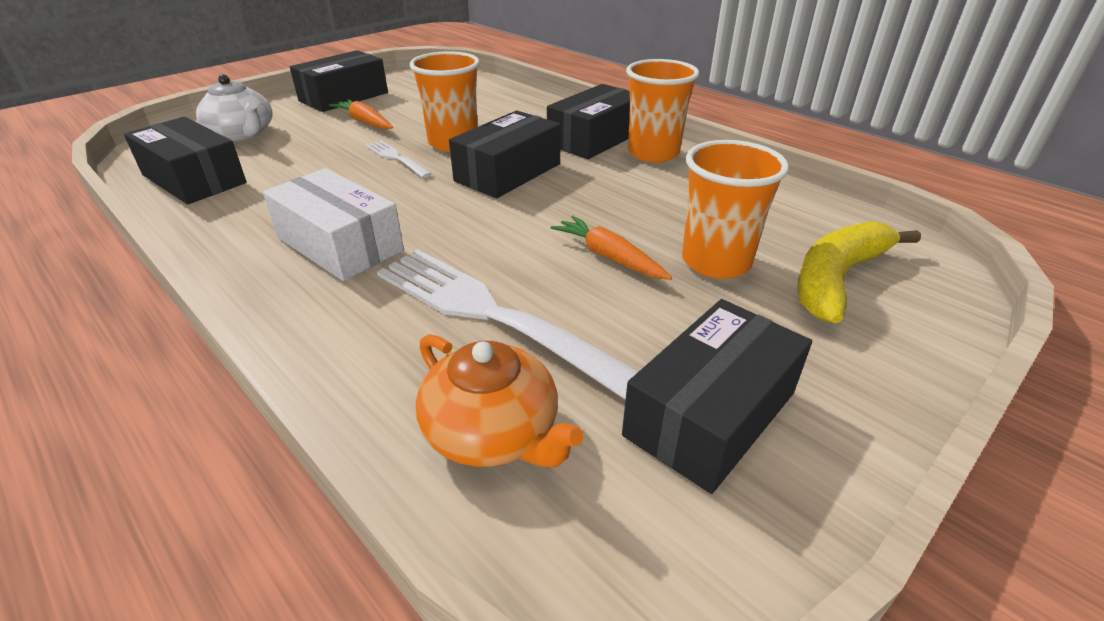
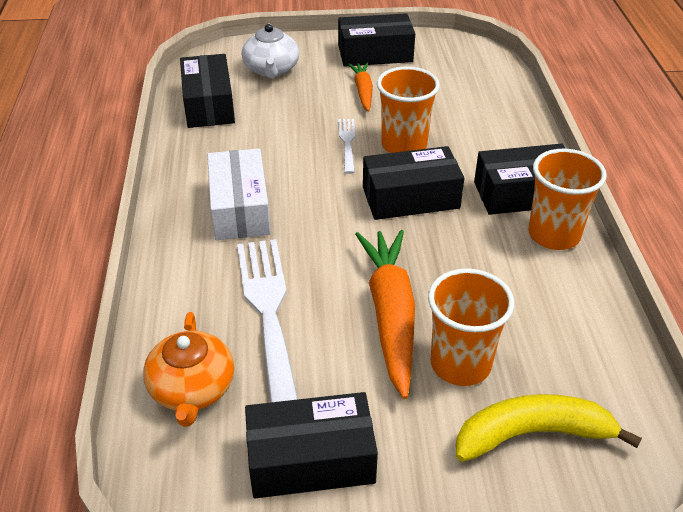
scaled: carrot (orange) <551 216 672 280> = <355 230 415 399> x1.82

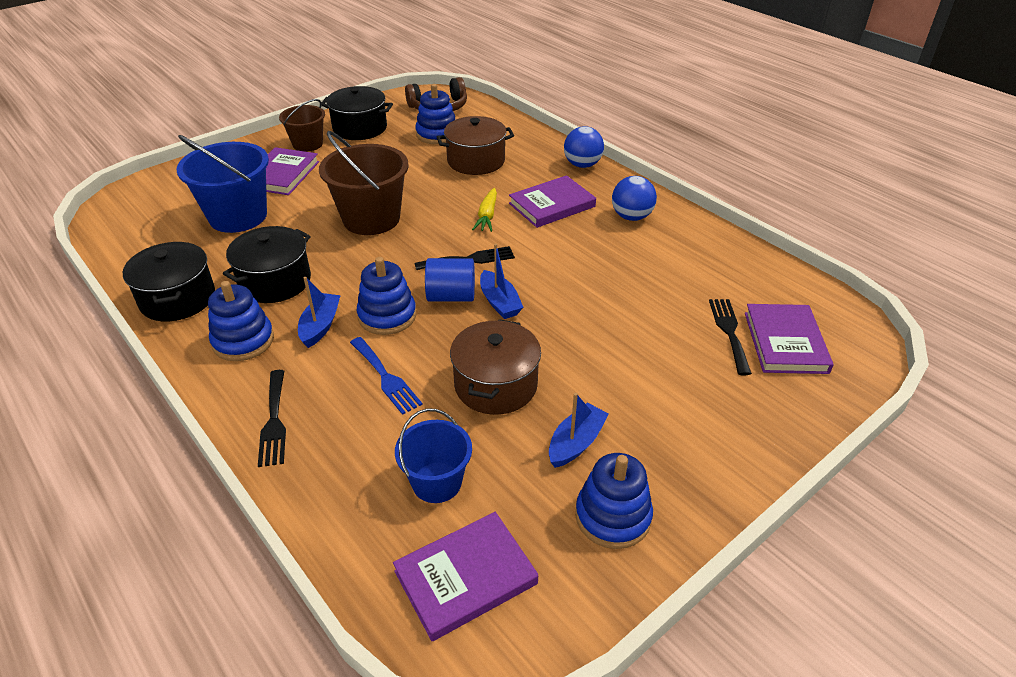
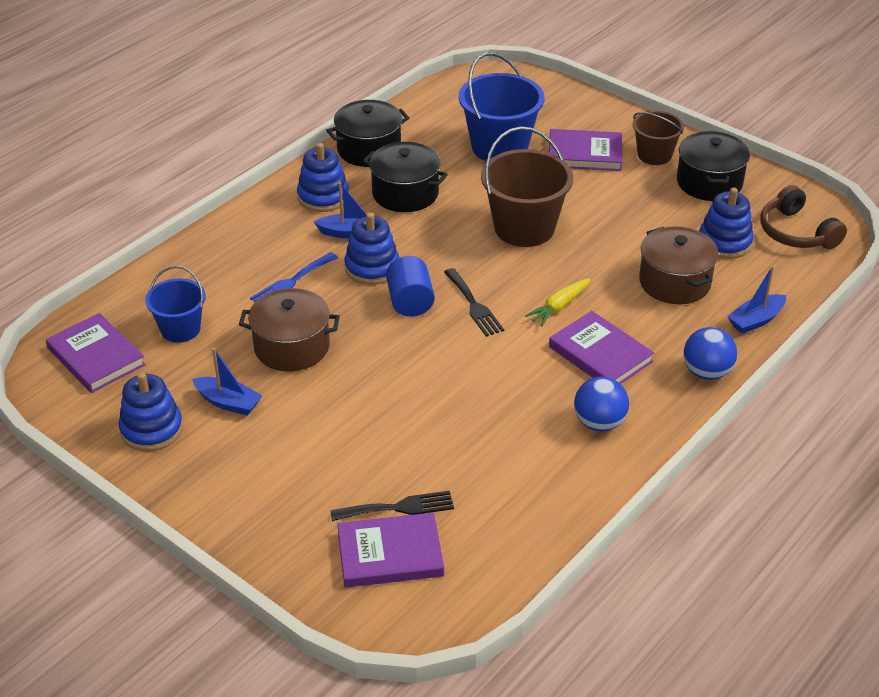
gone: fork (black) <258 370 286 467>
shifted: boat (blue) <480 244 524 319> to <727 266 786 334>
rotated: carrot (yellow) <472 188 497 232> = <525 278 590 326> 45 degrees counterclockwise

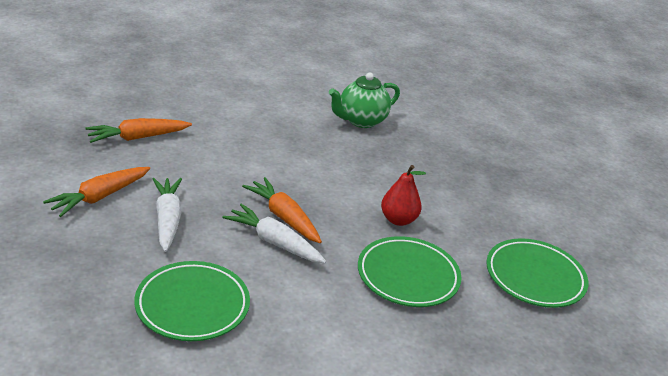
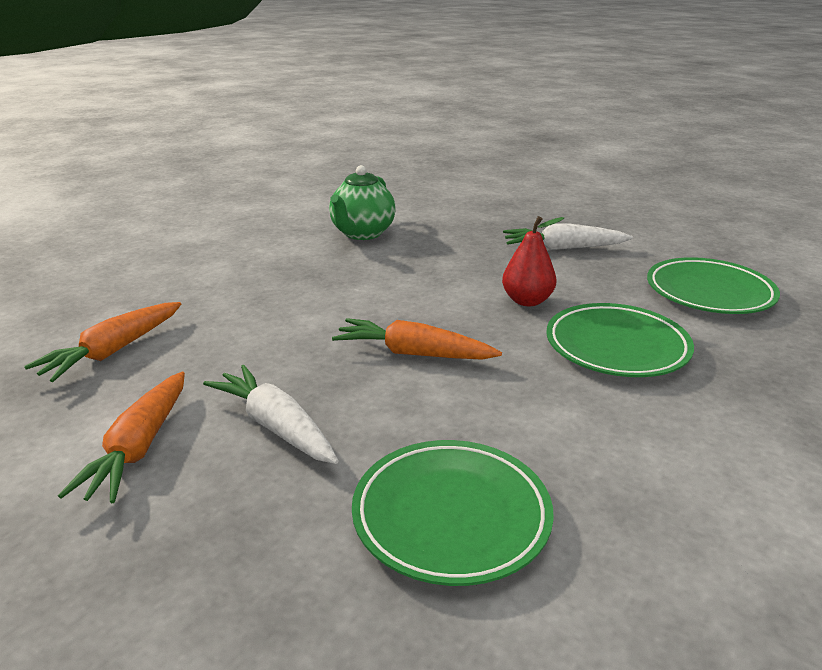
shifted: carrot (white) <222 204 326 263> to <503 224 633 250>

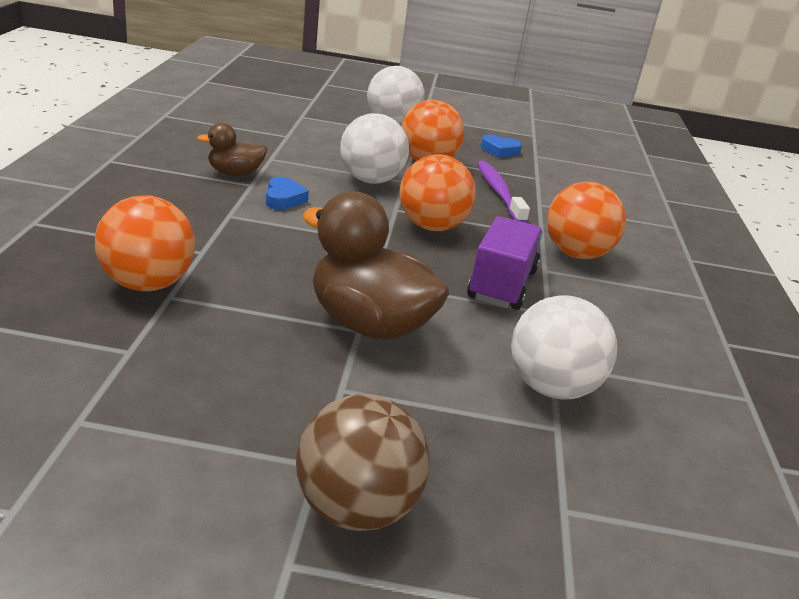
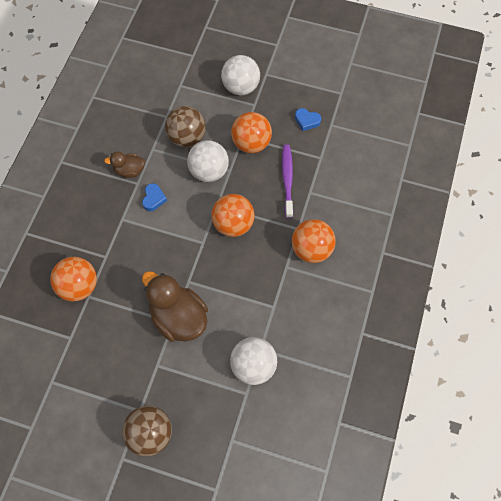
gone: truck (purple) <467 216 543 310>
new: ball (brown) <165 106 206 147>

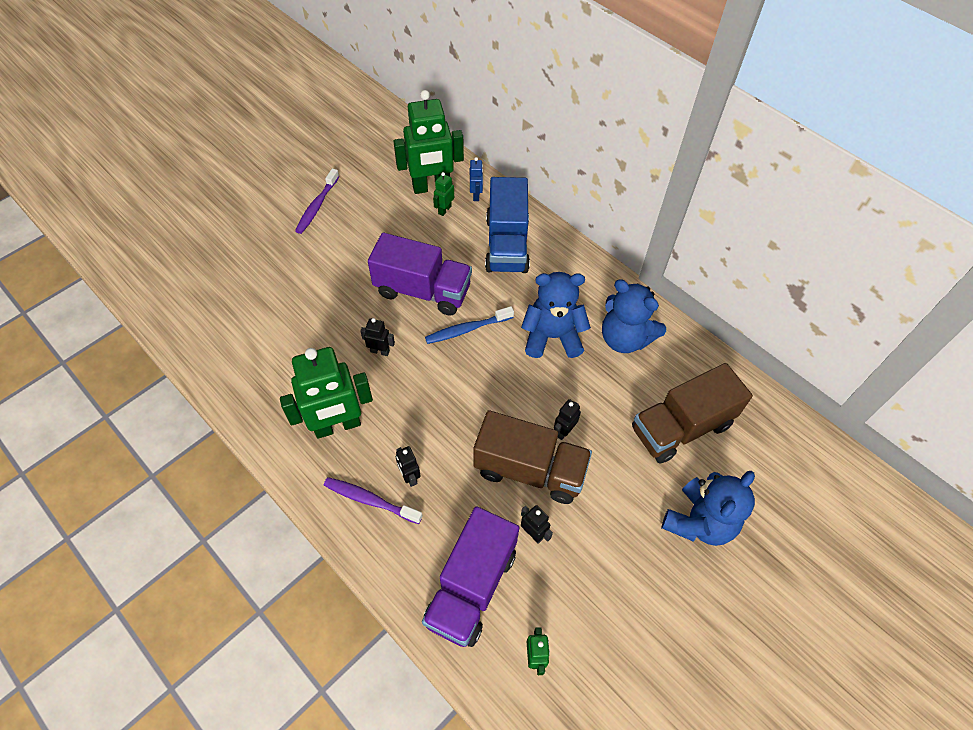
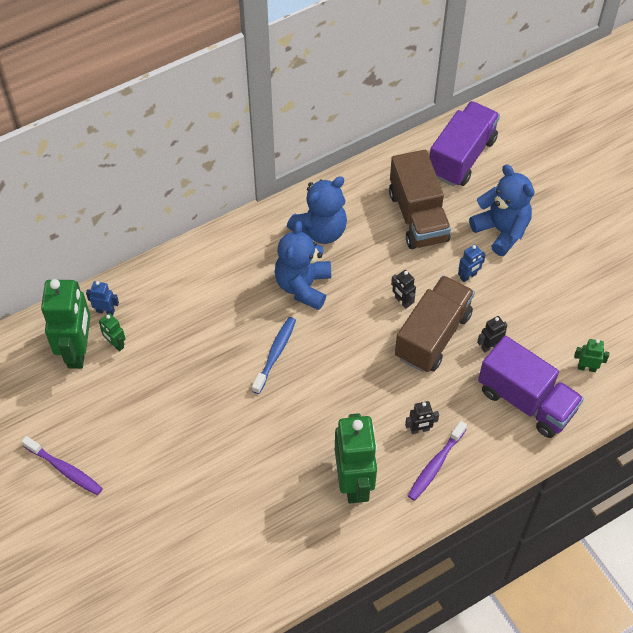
gone: robot (black) <360 318 395 356>; truck (blue) <485 177 530 273>
new: robot (blue) <458 244 486 282>
shifted: truck (purple) <368 233 472 316> to <430 101 500 186>
rotated: toothbrush (blue) <425 306 514 344> = <252 317 296 394> 150 degrees counterclockwise

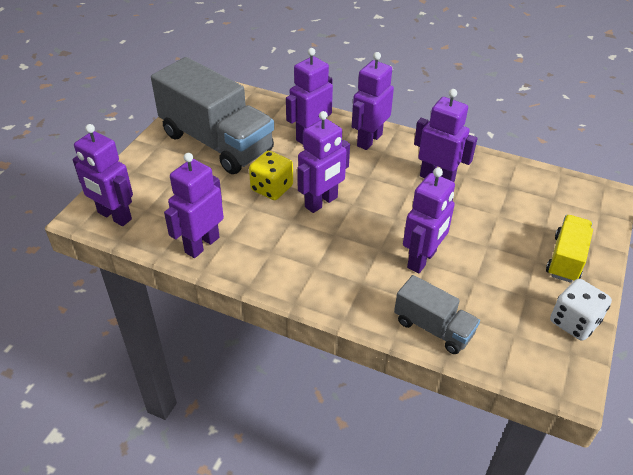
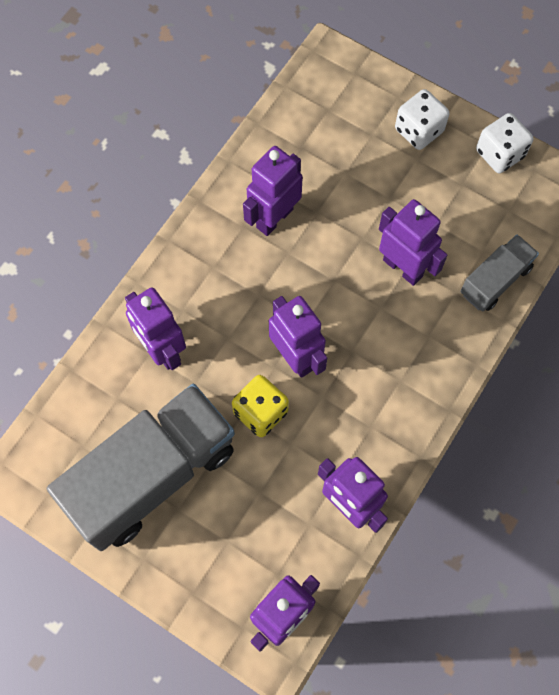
gone: robot (purple) <352 52 394 150>
swapped: truck (yellow) <546 215 593 283> to dice (white) <395 89 449 150>

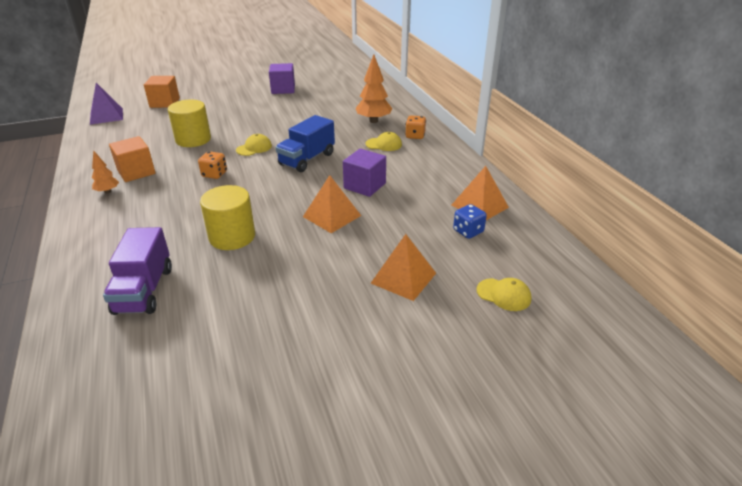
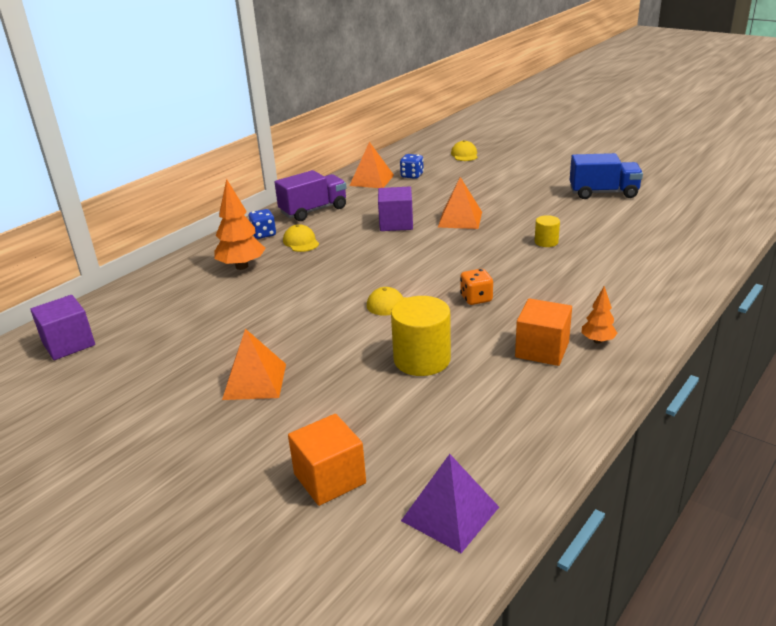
shifted: truck (purple) <103 227 172 315> to <274 170 347 221>; cube (purple) <269 63 295 94> to <30 295 95 360>; truck (blue) <275 115 335 172> to <570 153 643 199>; pyramid (orange) <371 234 436 301> to <222 329 286 400>
repainted: dice (orange) <405 115 426 139> to dice (blue) <248 209 276 239>
scaled: cylinder (yellow) <200 185 255 250> = <535 215 560 247> x0.52

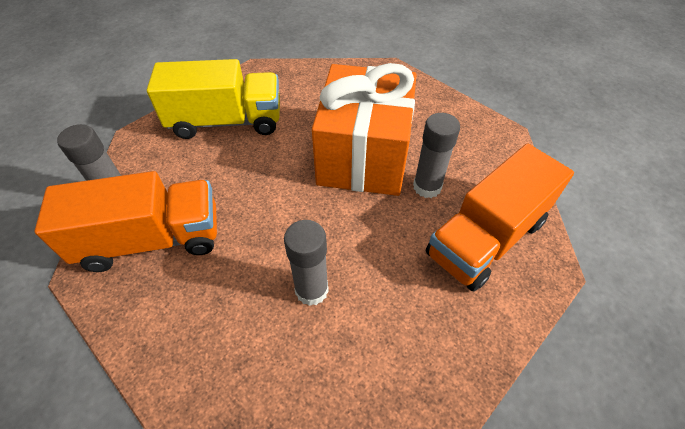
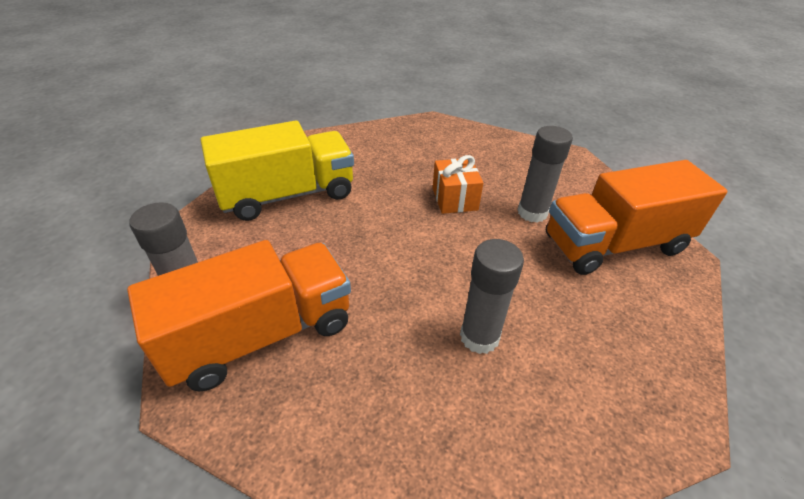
rotated: truck (orange) <426 143 574 292> = <546 160 728 275> 45 degrees clockwise
scaled: gift (orange) <312 63 417 196> = <433 155 483 214> x0.43

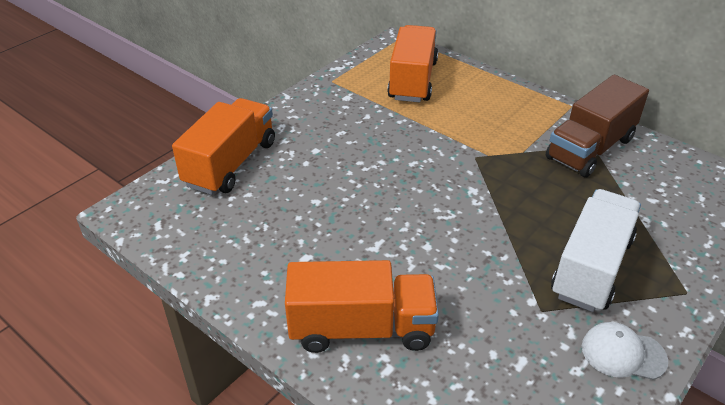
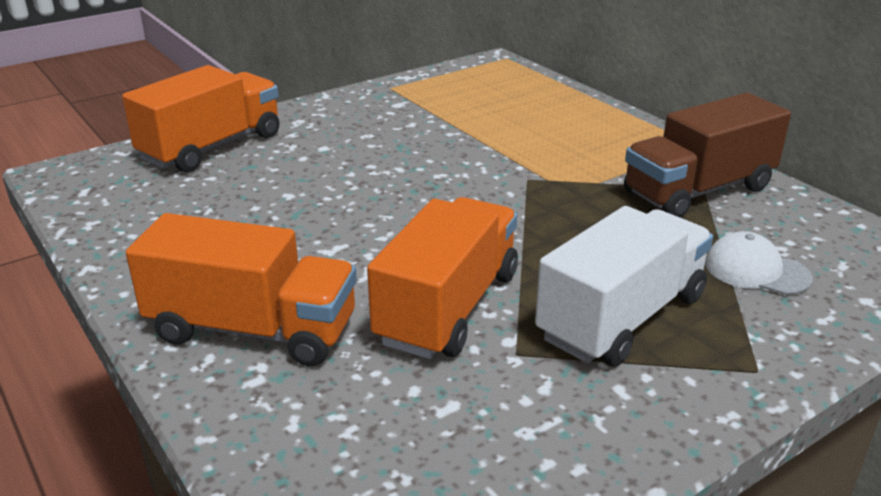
shifted: truck (orange) <387 25 438 102> to <367 197 518 359>; cap (white) <582 322 668 380> to <705 231 813 295>

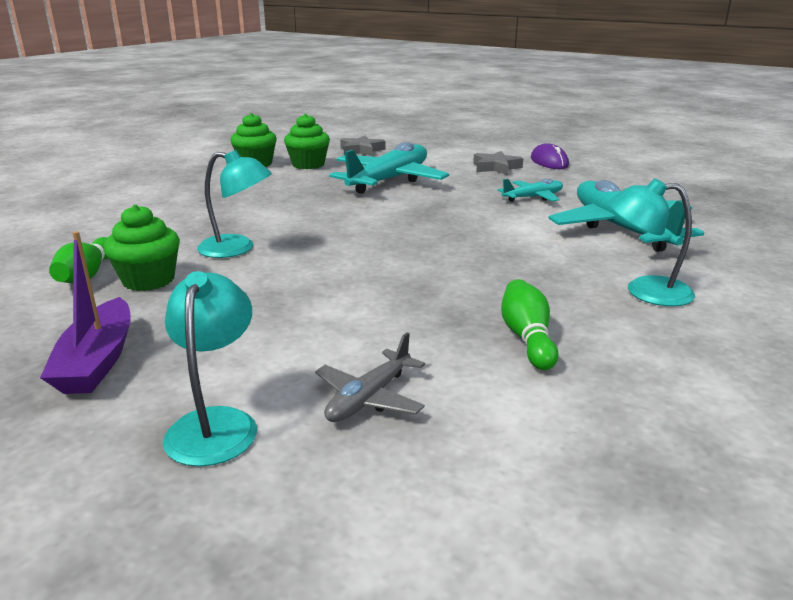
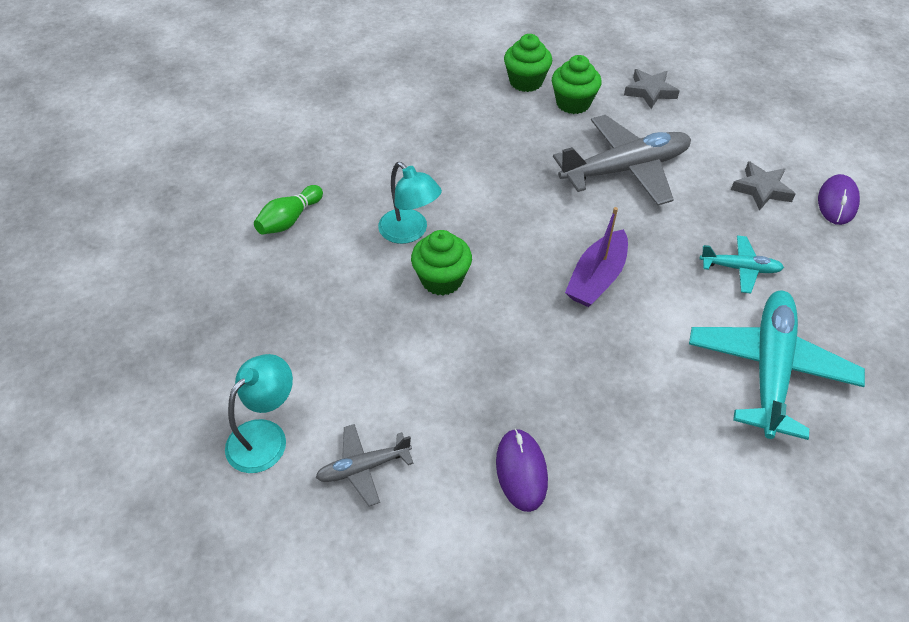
gone: lamp (turquoise) <609 178 695 307>
shifted: boat (purple) <40 231 131 394> to <565 207 628 307>; cupcake (green) <103 204 180 291> to <411 230 472 295>
swapped: bowling pin (green) <501 279 558 370> to mouse (purple) <496 428 548 512>
repainted: plane (turquoise) <329 142 449 194> to plane (grey) <553 115 691 206>

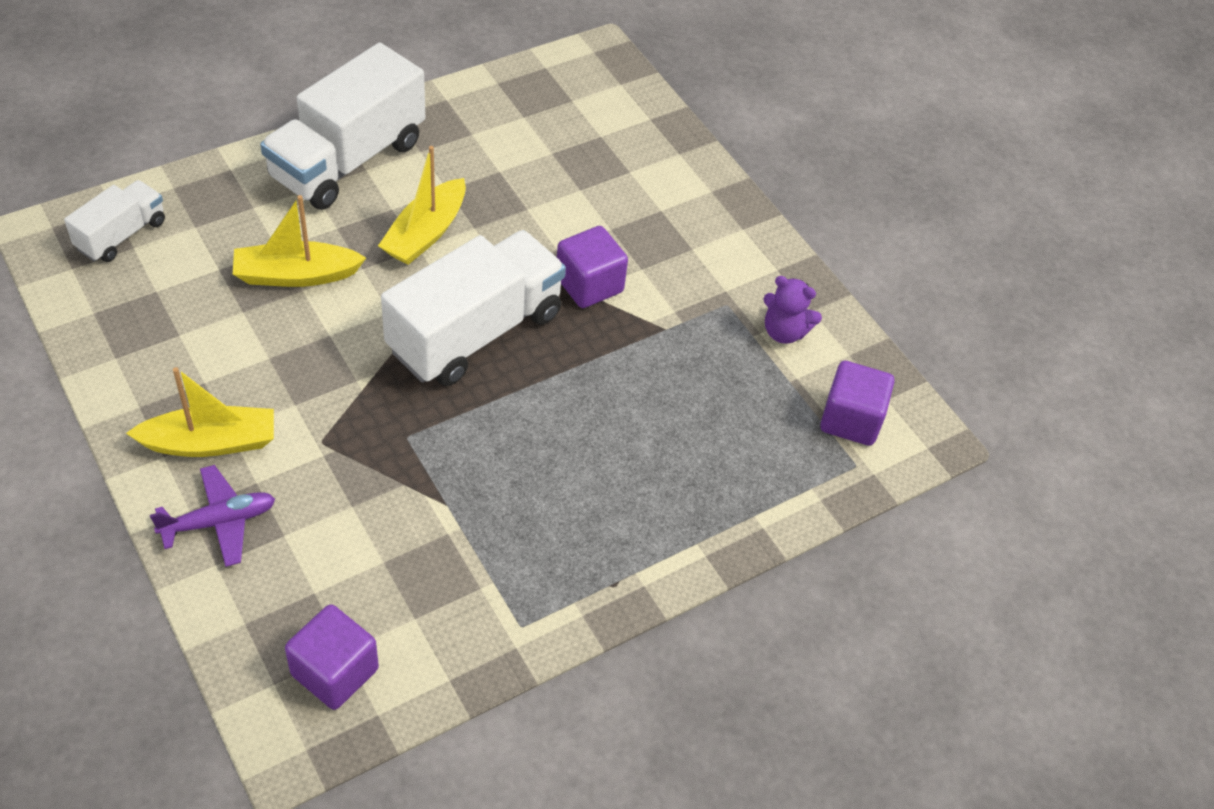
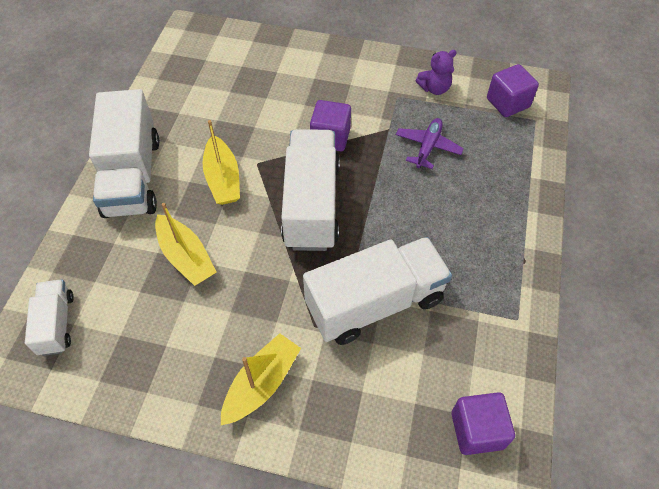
new: truck (white) <303 237 452 345>
shifted: plane (purple) <150 465 275 567> to <396 118 464 169>
rotated: boat (yellow) <233 195 366 287> = <155 203 216 286> 75 degrees counterclockwise

